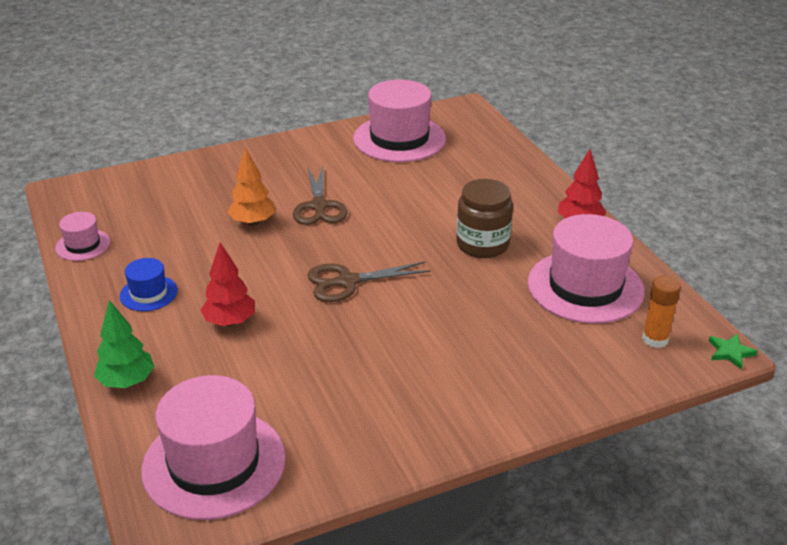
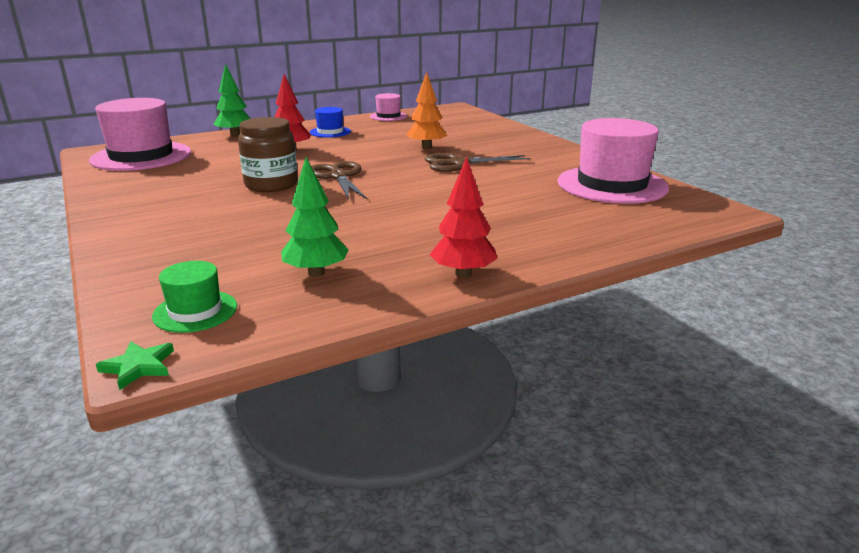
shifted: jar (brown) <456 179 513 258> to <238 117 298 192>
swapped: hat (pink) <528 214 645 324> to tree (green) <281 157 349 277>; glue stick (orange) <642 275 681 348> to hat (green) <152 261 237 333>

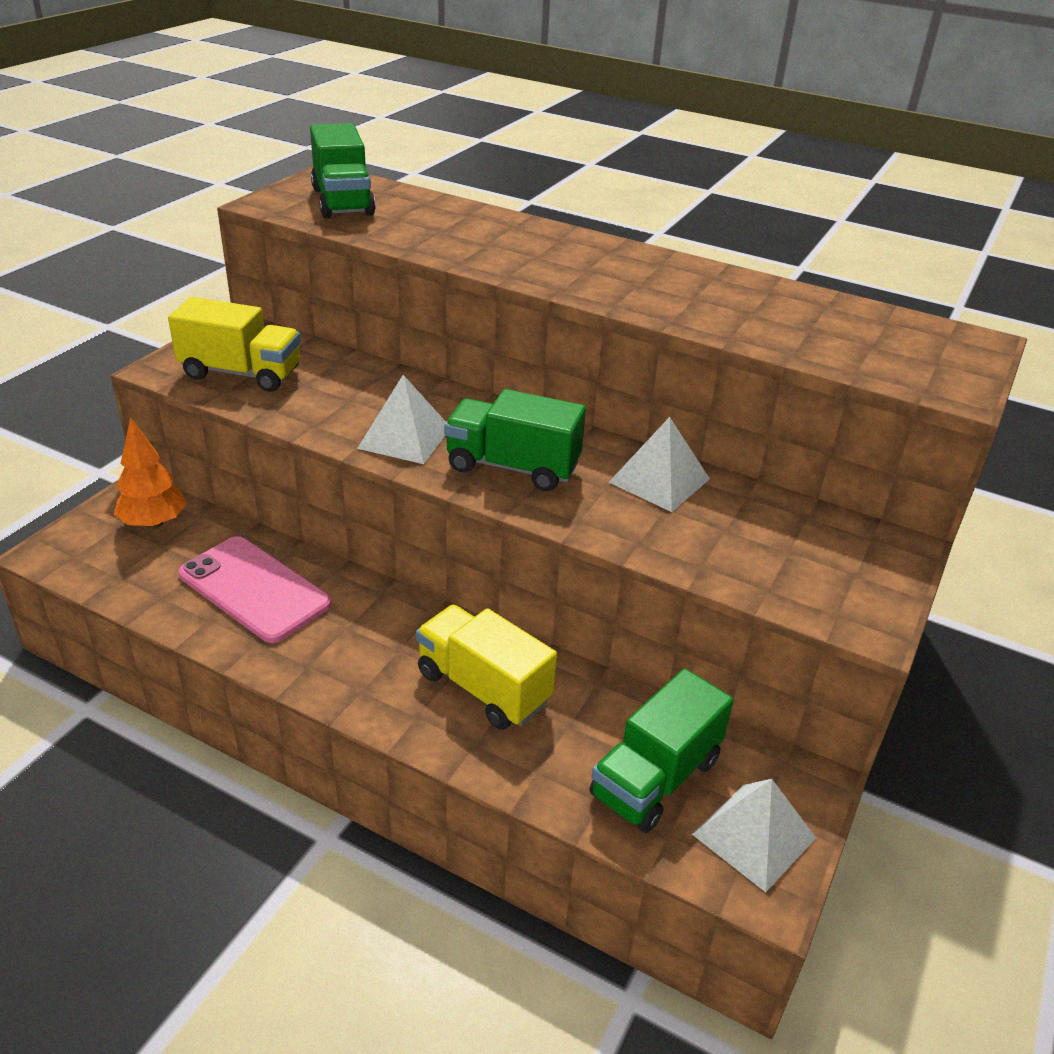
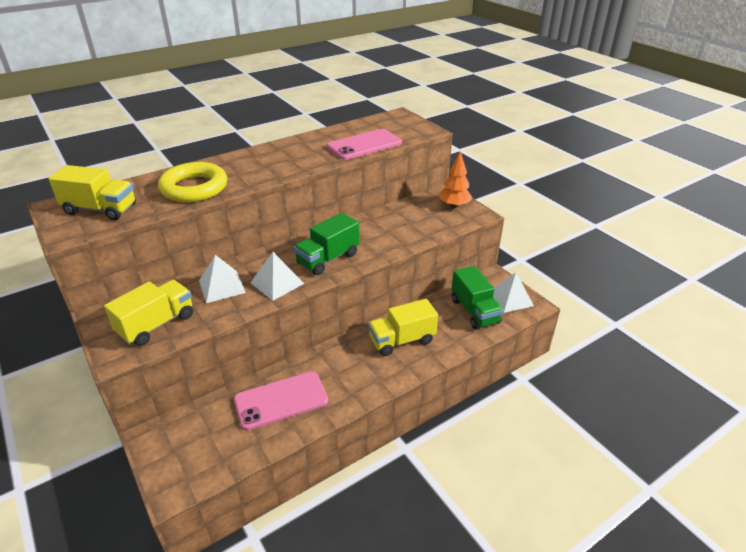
new: ring (yellow) <158 162 227 202>; phone (pink) <327 129 402 160>
shifted: tree (orange) <114 417 187 529> to <439 151 473 208>; pyramid (white) <609 417 710 512> to <199 255 246 303>
repainted: truck (green) <310 123 376 218> to truck (yellow) <48 165 136 220>

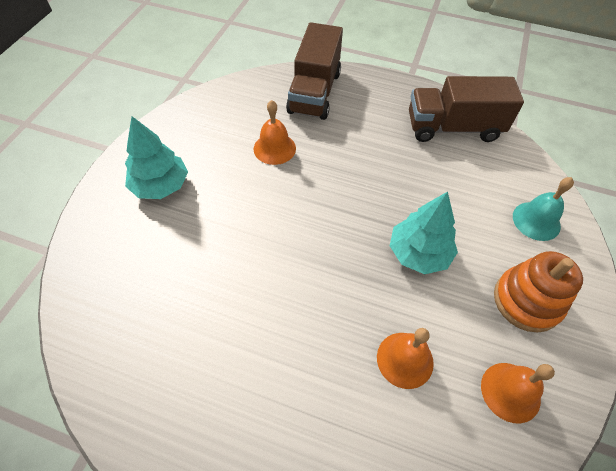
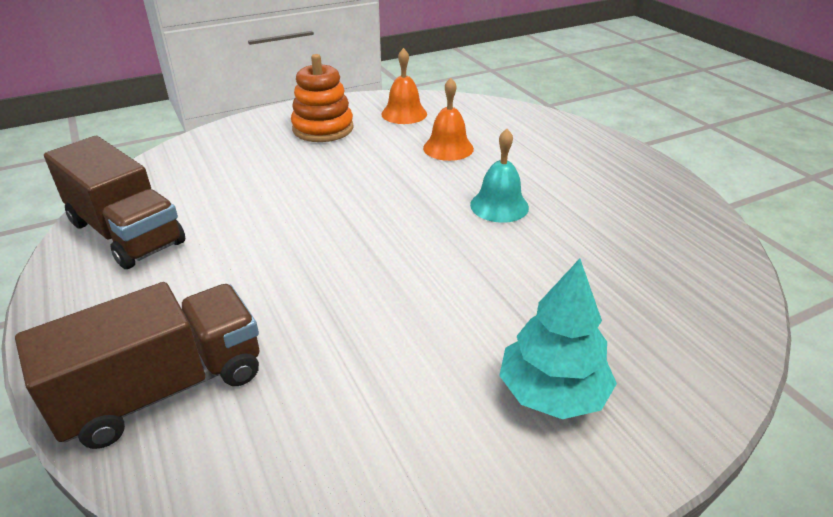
gone: bell (orange) <253 100 296 165>; tree (turquoise) <390 192 458 274>
shifted: bell (turquoise) <513 177 574 241> to <470 129 529 223>

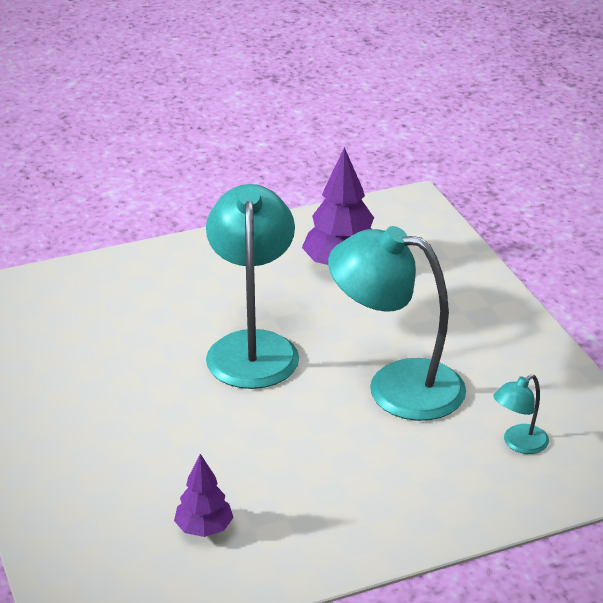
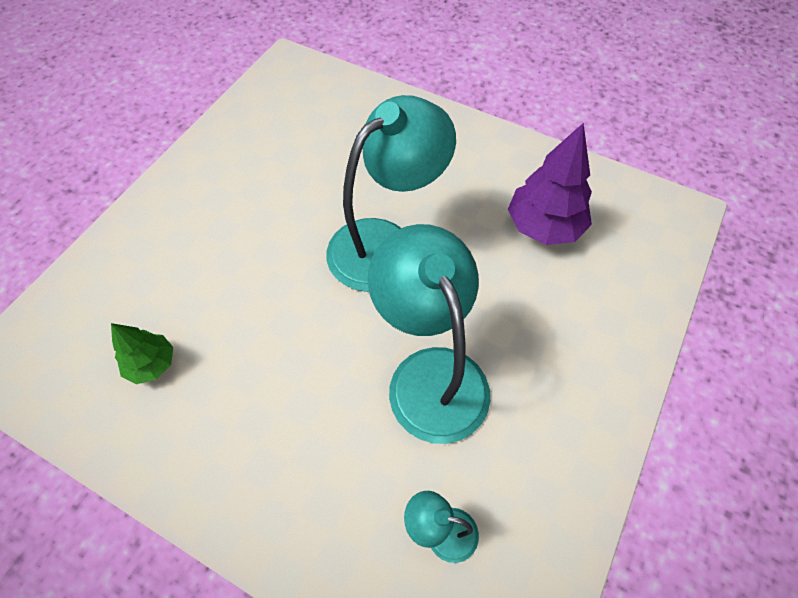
repainted: tree (purple) <174 454 234 537> to tree (green) <111 323 173 384>

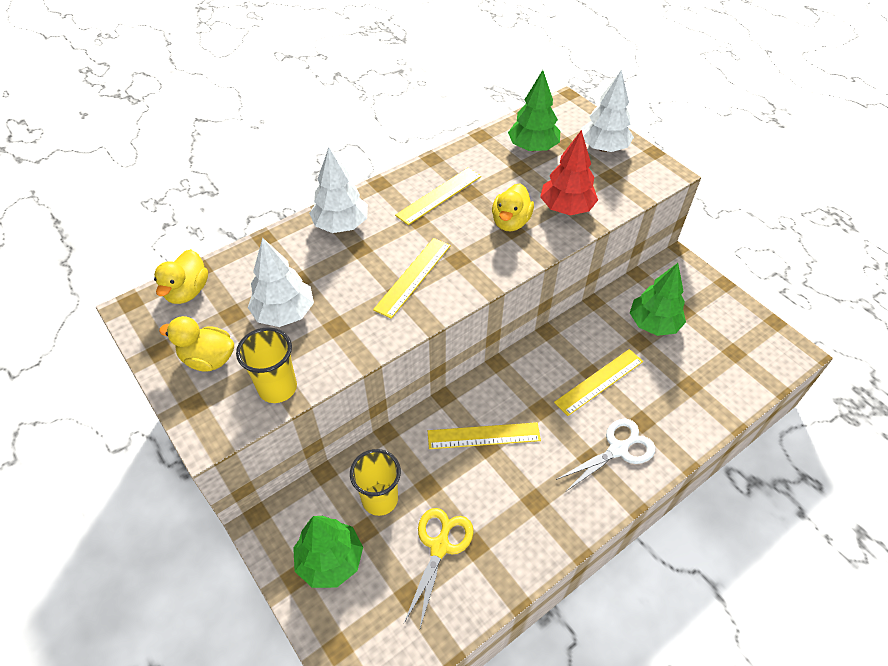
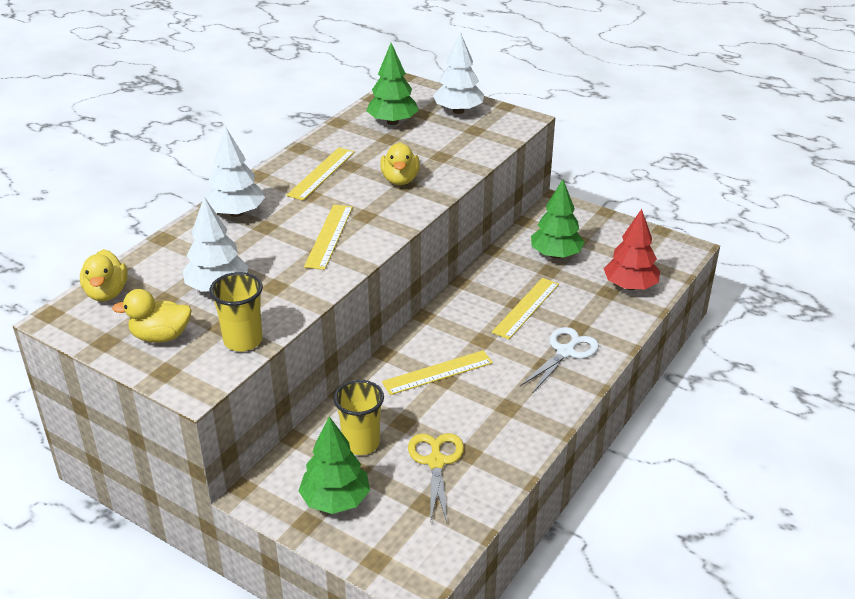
shifted: tree (red) <540 130 598 215> to <604 209 660 290>

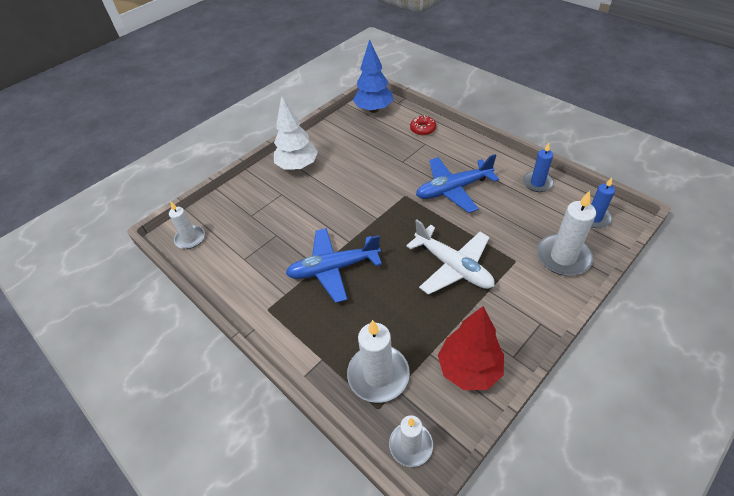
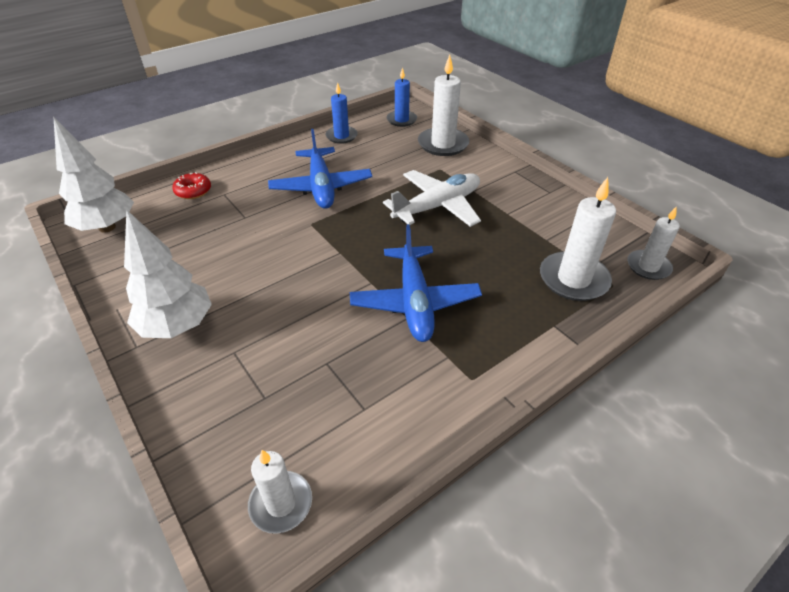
gone: tree (red) <438 306 504 390>
repainted: tree (blue) <353 39 393 113> to tree (white) <53 116 134 233>

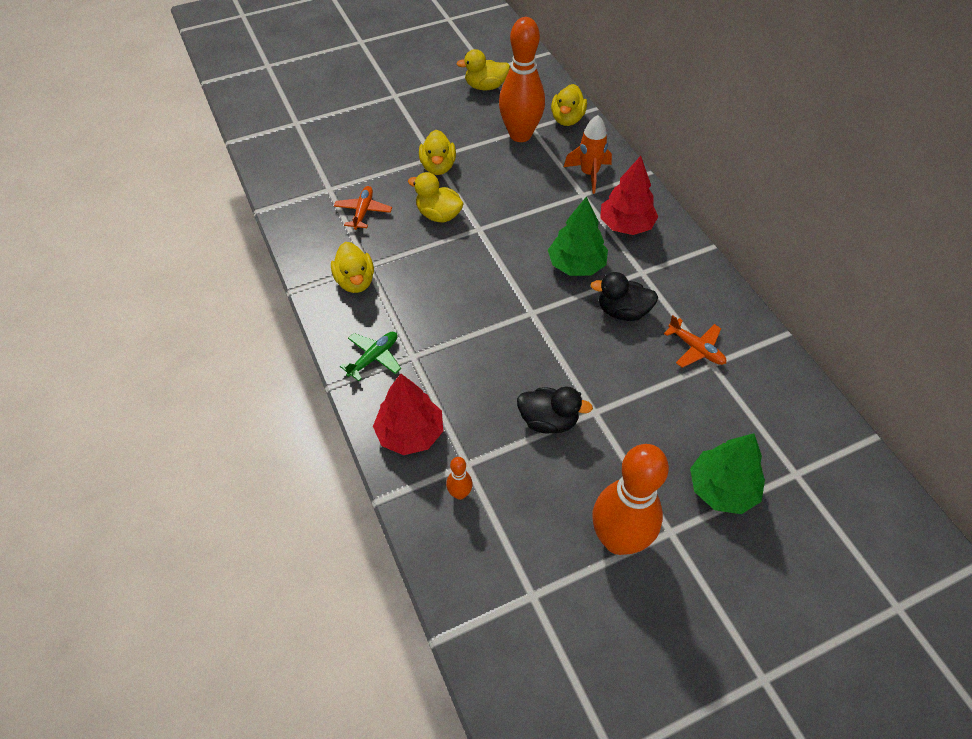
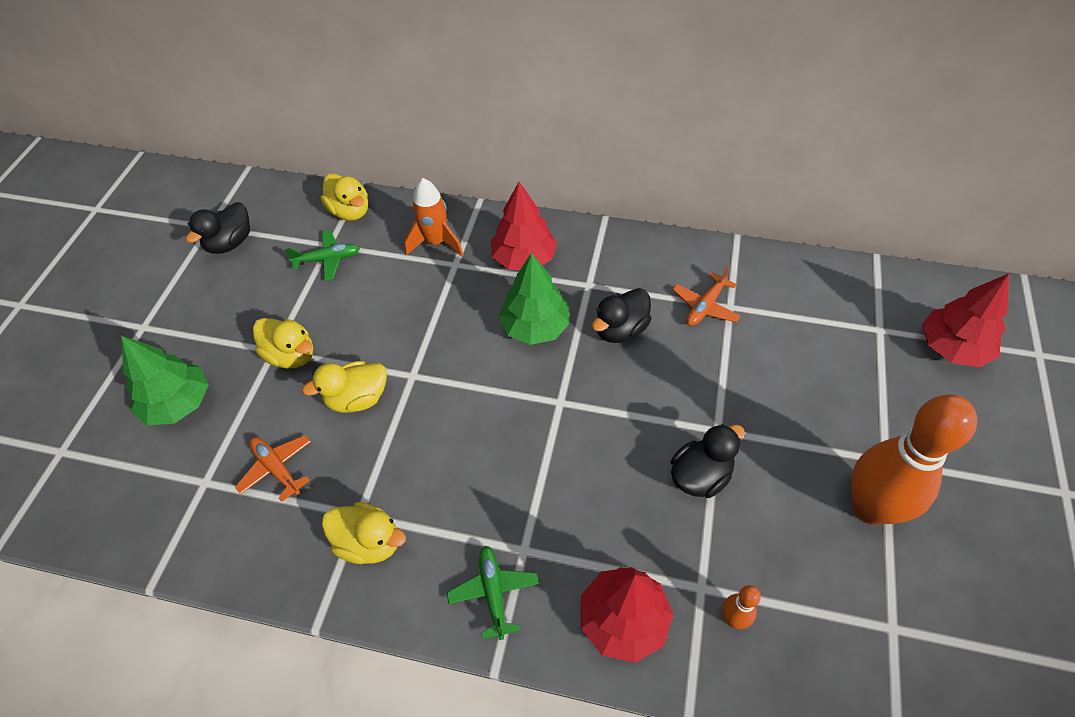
new: tree (red) <922 274 1009 367>
shifted: tree (green) <690 433 765 514> to <121 336 209 425>
swapped: bowling pin (orange) <499 17 545 142> to plane (green) <285 230 360 281>
repainted: duck (yellow) <456 49 510 90> to duck (black) <186 202 250 254>
rotated: plane (orange) <664 315 726 368> = <672 266 741 326> 135 degrees clockwise

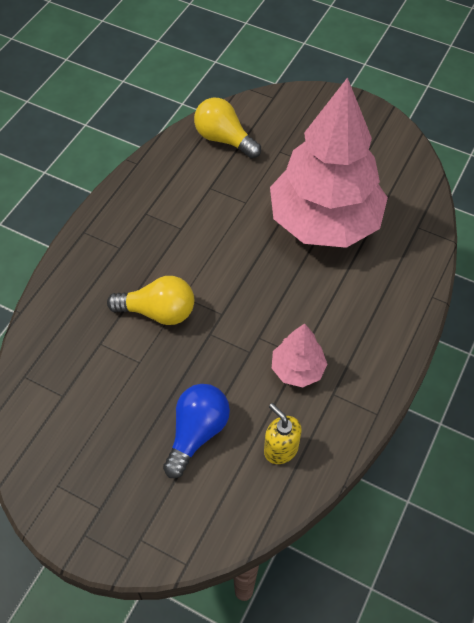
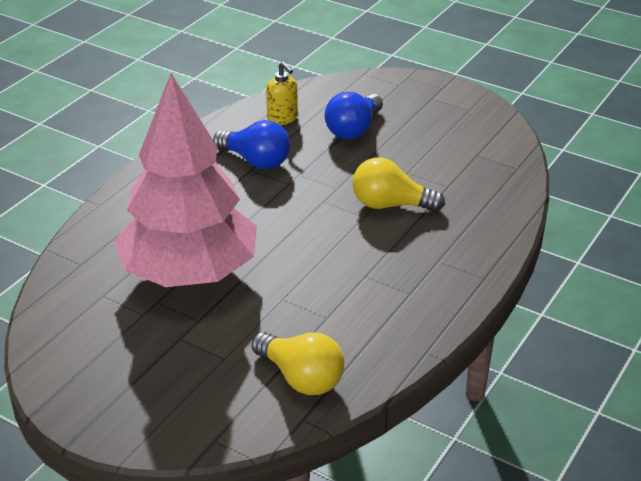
swapped: tree (pink) <272 323 327 387> to light bulb (blue) <213 120 290 169>

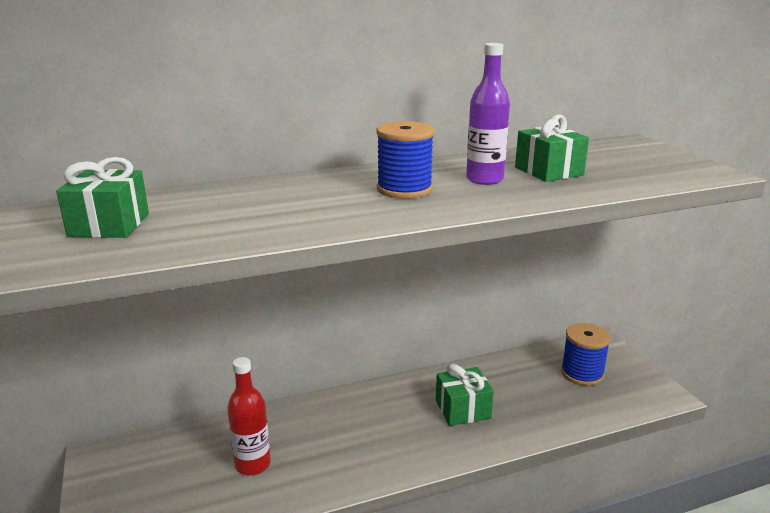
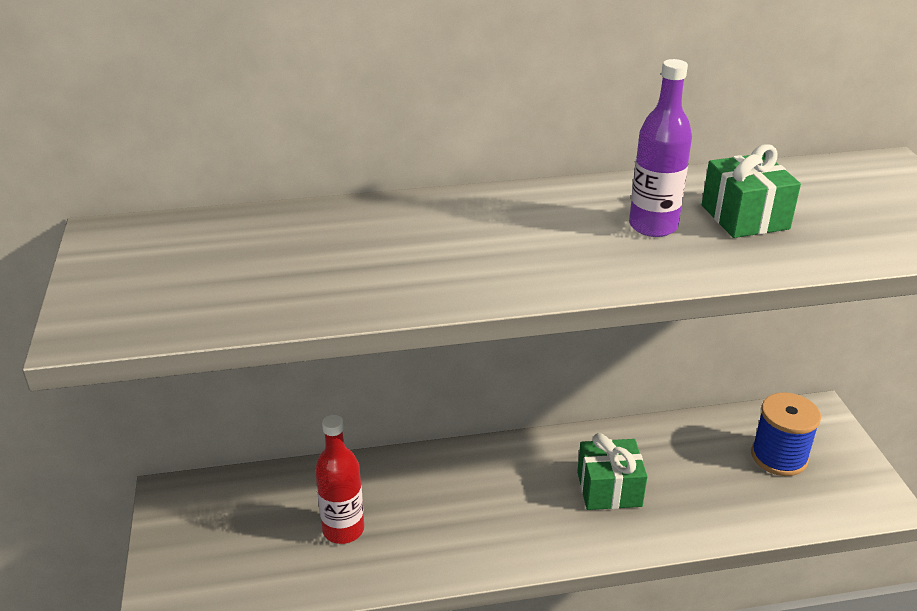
gone: gift (green) <56 157 149 238>; spool (blue) <377 121 435 199>

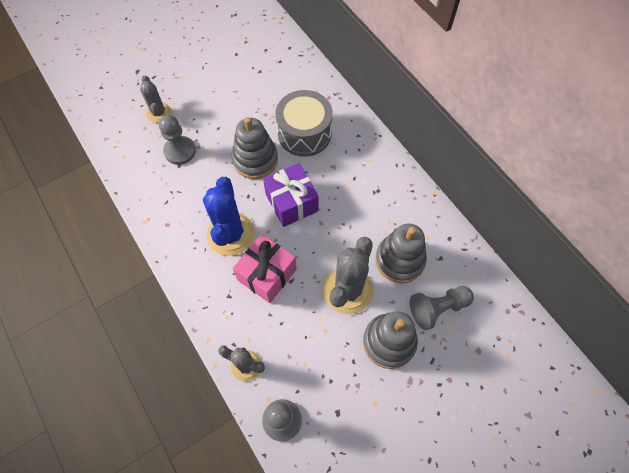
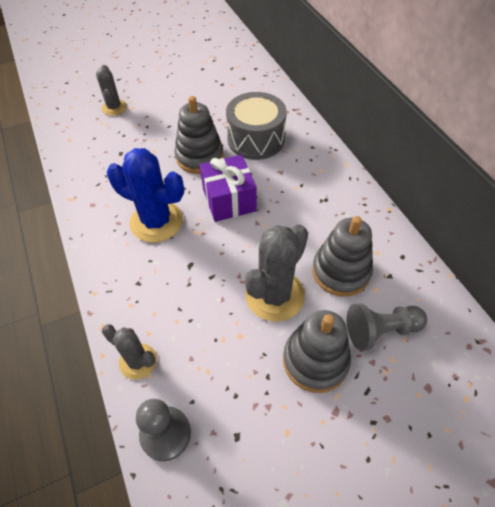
gone: pawn (grey) <159 115 196 165>; gift (pink) <233 234 297 303>
rotated: cactus (blue) <203 177 255 256> = <107 148 184 242> 75 degrees counterclockwise

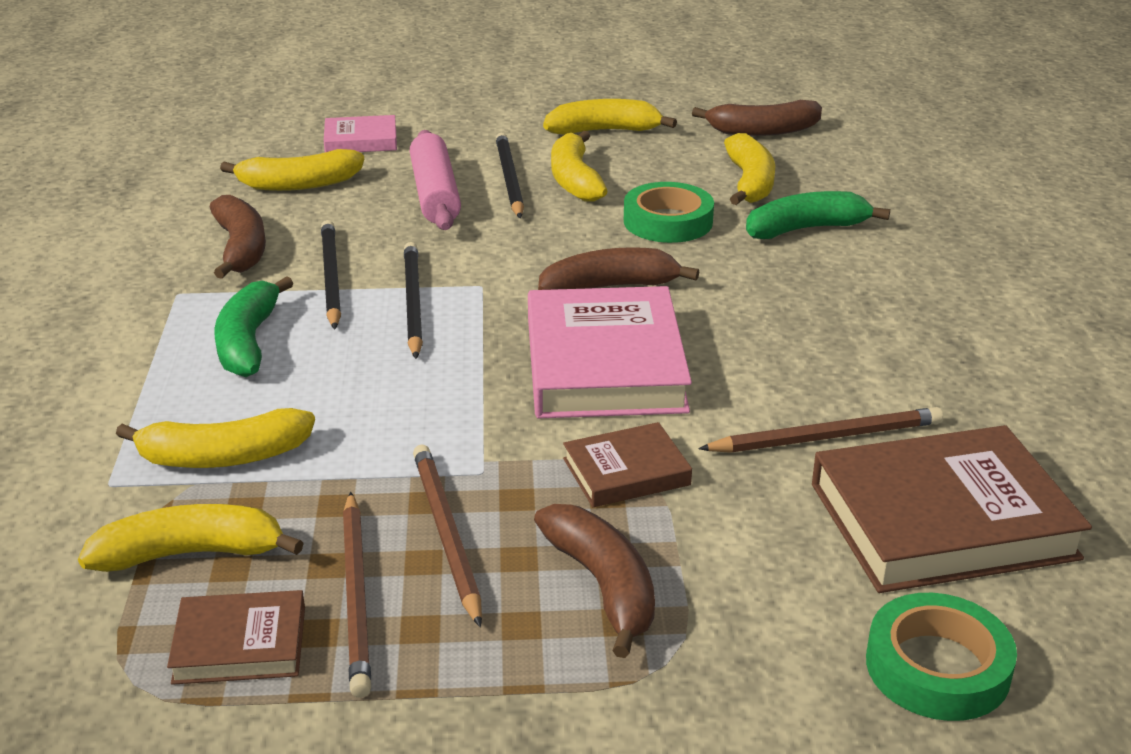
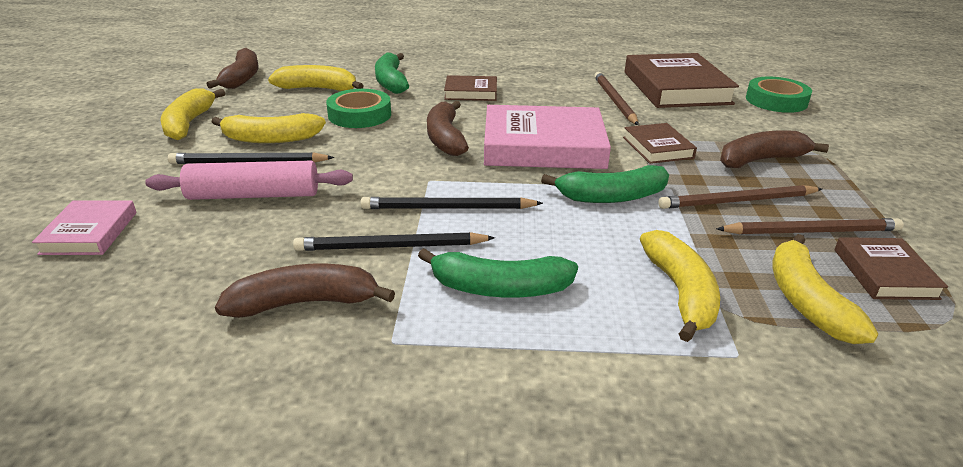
gone: banana (yellow) <220 149 364 191>
new: book (brown) <444 75 497 101>; banana (green) <541 165 669 203>

